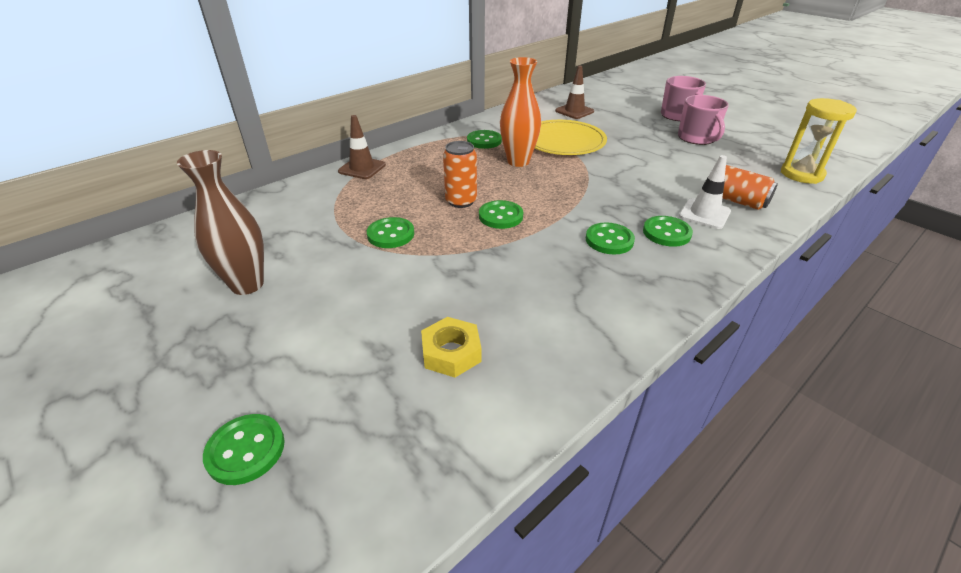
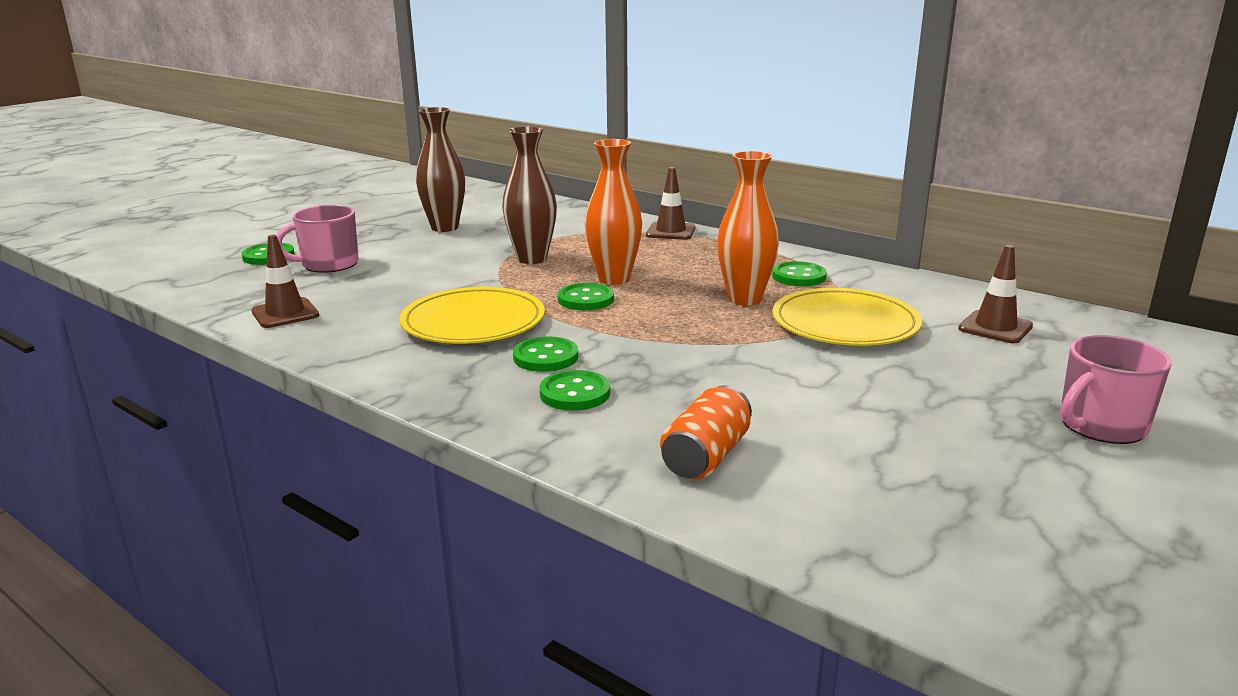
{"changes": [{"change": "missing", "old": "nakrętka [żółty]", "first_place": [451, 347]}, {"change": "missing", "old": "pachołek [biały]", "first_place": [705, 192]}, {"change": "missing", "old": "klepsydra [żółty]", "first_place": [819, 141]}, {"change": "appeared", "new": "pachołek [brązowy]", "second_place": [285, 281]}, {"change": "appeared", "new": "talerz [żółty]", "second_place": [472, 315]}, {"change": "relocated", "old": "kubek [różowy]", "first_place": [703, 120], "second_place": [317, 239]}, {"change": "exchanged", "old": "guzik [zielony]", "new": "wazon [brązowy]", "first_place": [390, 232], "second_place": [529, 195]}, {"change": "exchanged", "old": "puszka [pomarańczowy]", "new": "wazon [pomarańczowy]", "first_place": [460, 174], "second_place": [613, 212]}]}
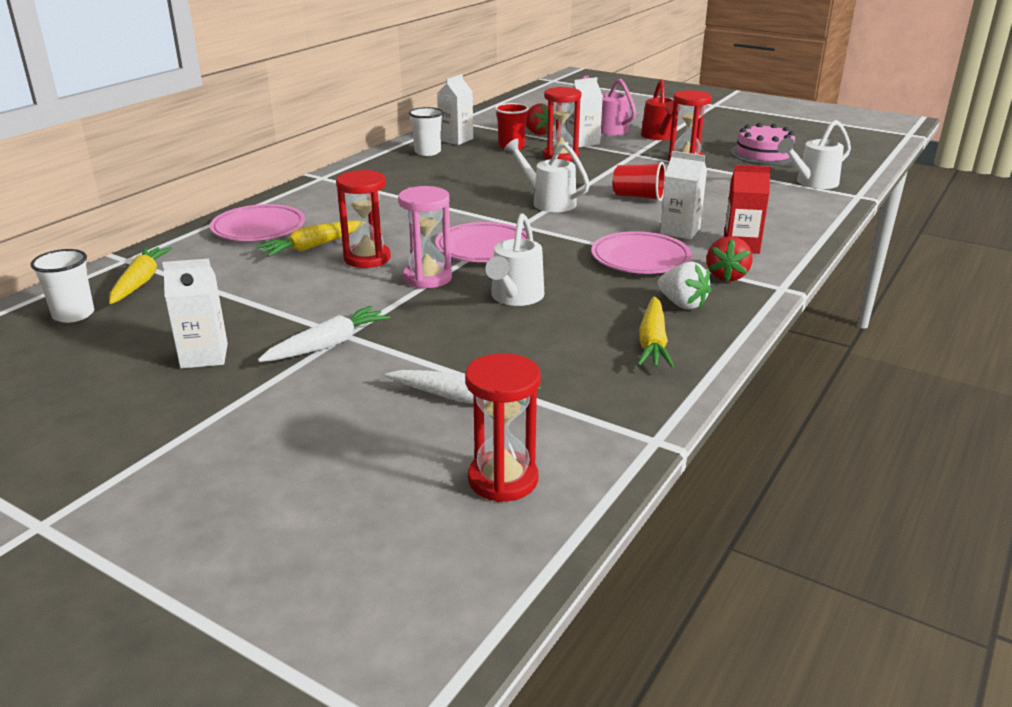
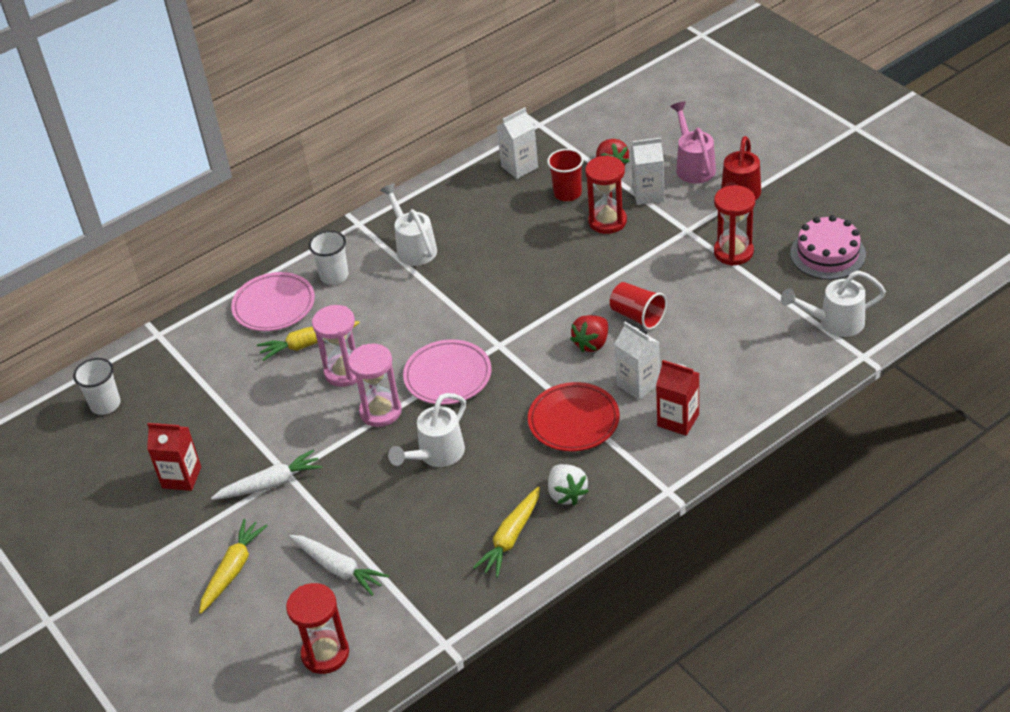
{"changes": [{"change": "relocated", "old": "marchewka [żółty]", "first_place": [141, 275], "second_place": [233, 566]}, {"change": "relocated", "old": "szklanka [biały]", "first_place": [426, 131], "second_place": [328, 257]}, {"change": "relocated", "old": "konewka [biały]", "first_place": [547, 175], "second_place": [408, 224]}, {"change": "relocated", "old": "truskawka [czerwony]", "first_place": [729, 259], "second_place": [589, 333]}, {"change": "colour", "old": "karton mleka [biały]", "new": "karton mleka [czerwony]", "first_place": [195, 314], "second_place": [174, 457]}, {"change": "colour", "old": "klepsydra [czerwony]", "new": "klepsydra [różowy]", "first_place": [363, 219], "second_place": [334, 346]}, {"change": "colour", "old": "talerz [różowy]", "new": "talerz [czerwony]", "first_place": [641, 252], "second_place": [574, 417]}]}
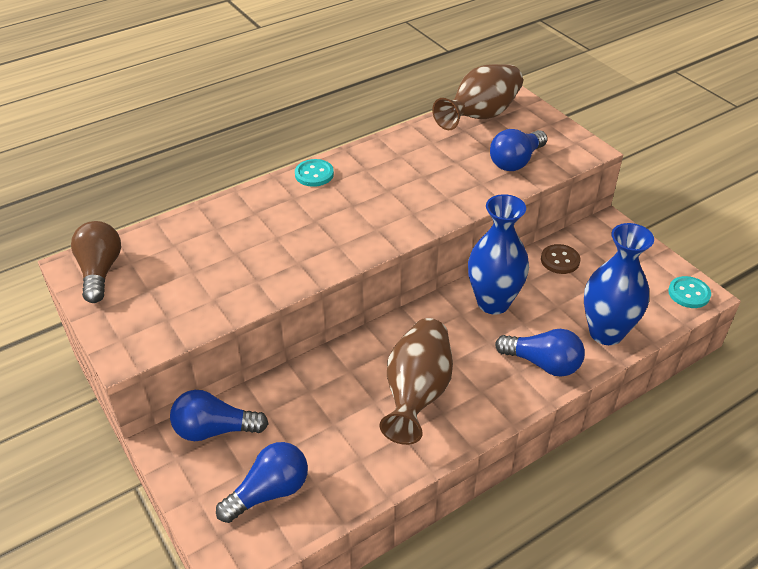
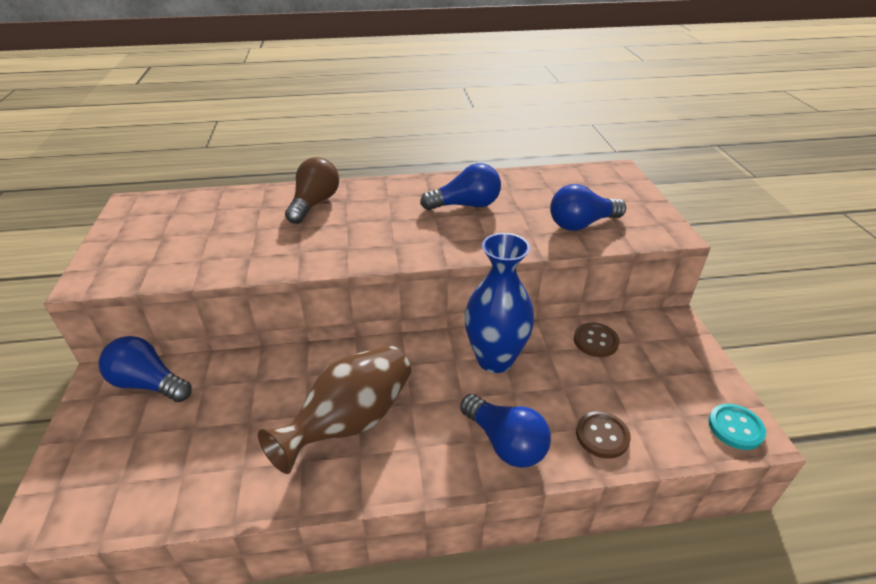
{"changes": [{"change": "missing", "old": "guzik [turkusowy]", "first_place": [314, 173]}, {"change": "missing", "old": "wazon [brązowy]", "first_place": [477, 97]}, {"change": "relocated", "old": "żarówka [brązowy]", "first_place": [96, 262], "second_place": [312, 190]}, {"change": "relocated", "old": "żarówka [niebieski]", "first_place": [262, 482], "second_place": [460, 186]}, {"change": "exchanged", "old": "wazon [niebieski]", "new": "guzik [brązowy]", "first_place": [619, 284], "second_place": [603, 435]}]}
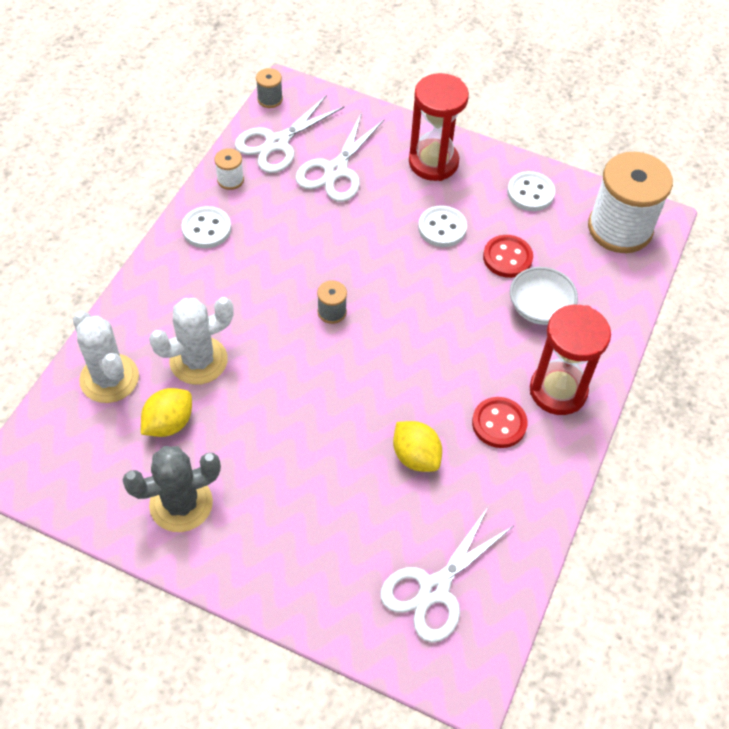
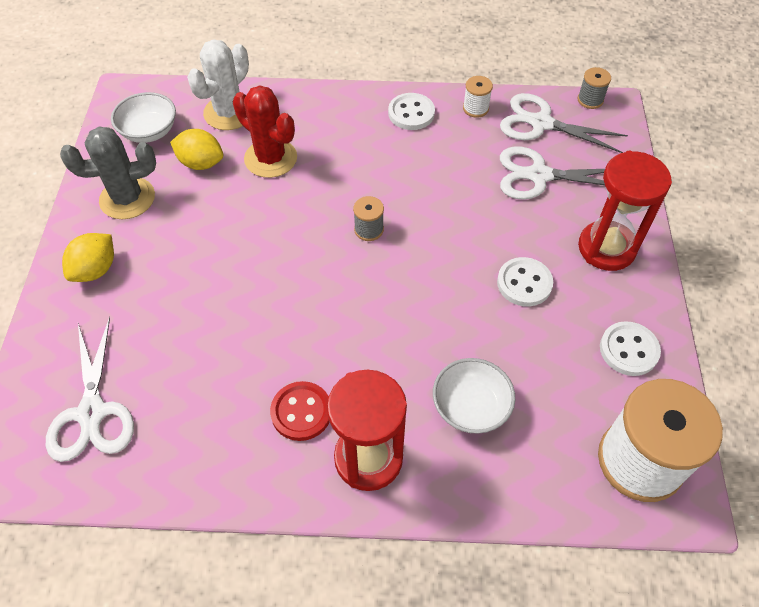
{"changes": [{"change": "missing", "old": "guzik [czerwony]", "first_place": [508, 256]}, {"change": "appeared", "new": "miska [biały]", "second_place": [143, 117]}, {"change": "relocated", "old": "cytryna [żółty]", "first_place": [417, 446], "second_place": [88, 257]}, {"change": "colour", "old": "kaktus [biały]", "new": "kaktus [czerwony]", "first_place": [191, 341], "second_place": [265, 132]}, {"change": "spun", "old": "kaktus [szary]", "first_place": [172, 489], "second_place": [108, 173], "degrees": -60}, {"change": "spun", "old": "nożyczki [biały]", "first_place": [446, 575], "second_place": [90, 389], "degrees": -120}]}
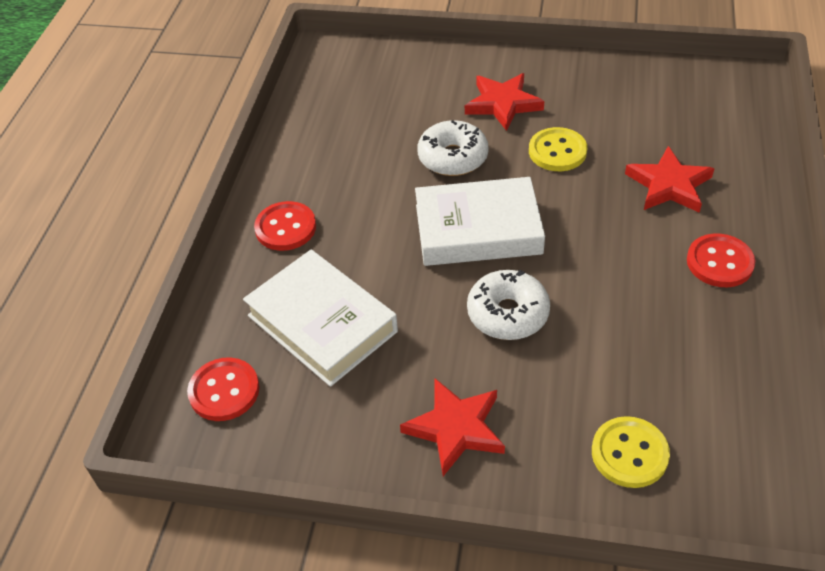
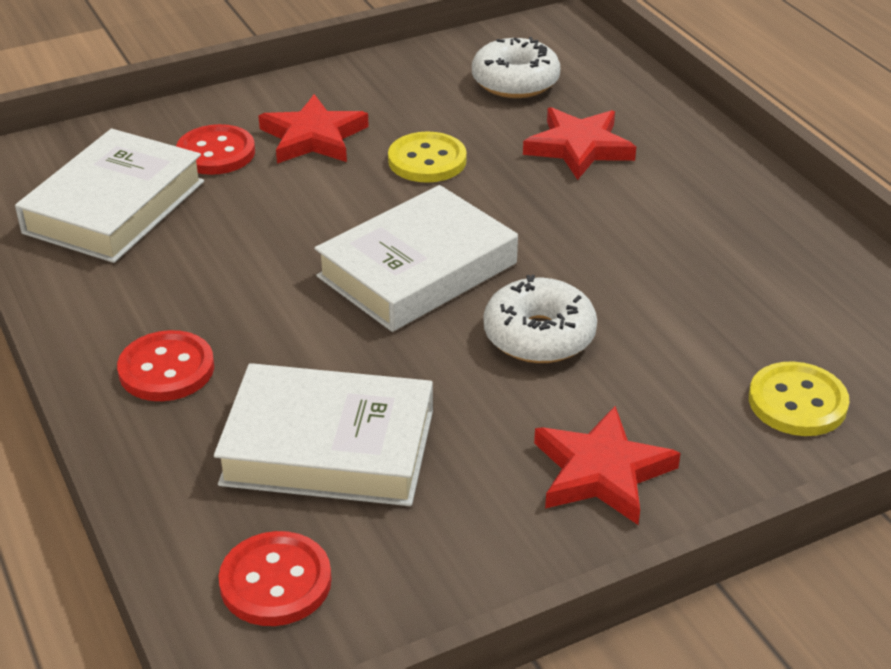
{"changes": [{"change": "appeared", "new": "książka [biały]", "second_place": [109, 196]}, {"change": "relocated", "old": "donut [biały]", "first_place": [452, 148], "second_place": [516, 67]}, {"change": "relocated", "old": "guzik [czerwony]", "first_place": [721, 260], "second_place": [215, 149]}]}
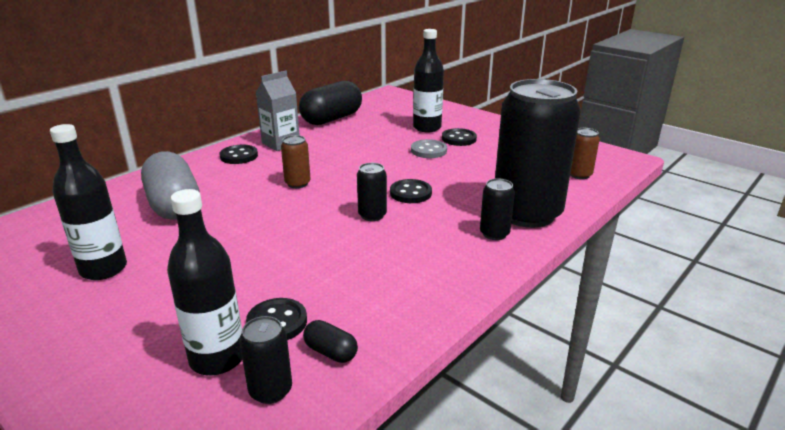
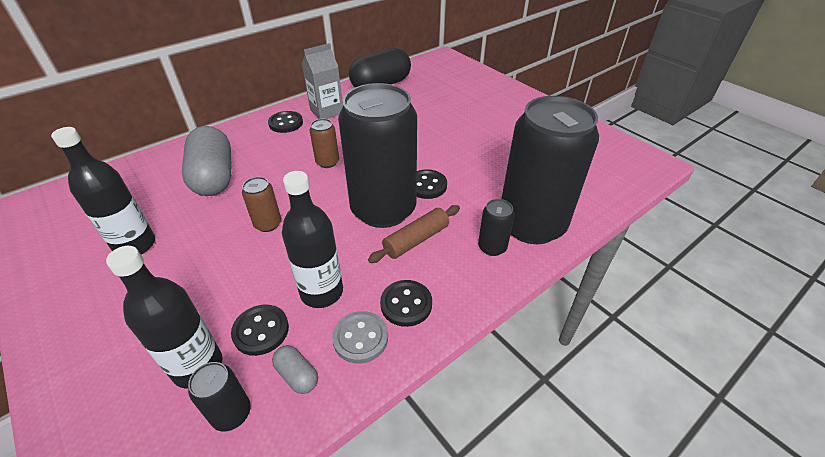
{"changes": [{"change": "appeared", "new": "wałek do ciasta [brązowy]", "second_place": [414, 234]}, {"change": "relocated", "old": "guzik [szary]", "first_place": [429, 148], "second_place": [360, 337]}, {"change": "relocated", "old": "butelka [czarny]", "first_place": [428, 80], "second_place": [312, 239]}, {"change": "relocated", "old": "guzik [czarny]", "first_place": [459, 137], "second_place": [406, 303]}, {"change": "relocated", "old": "puszka [brązowy]", "first_place": [585, 153], "second_place": [261, 204]}, {"change": "colour", "old": "kapsułka [czarny]", "new": "kapsułka [szary]", "first_place": [330, 341], "second_place": [295, 369]}, {"change": "size", "old": "puszka [czarny]", "first_place": [372, 192], "second_place": [377, 155], "factor": 2.45}]}
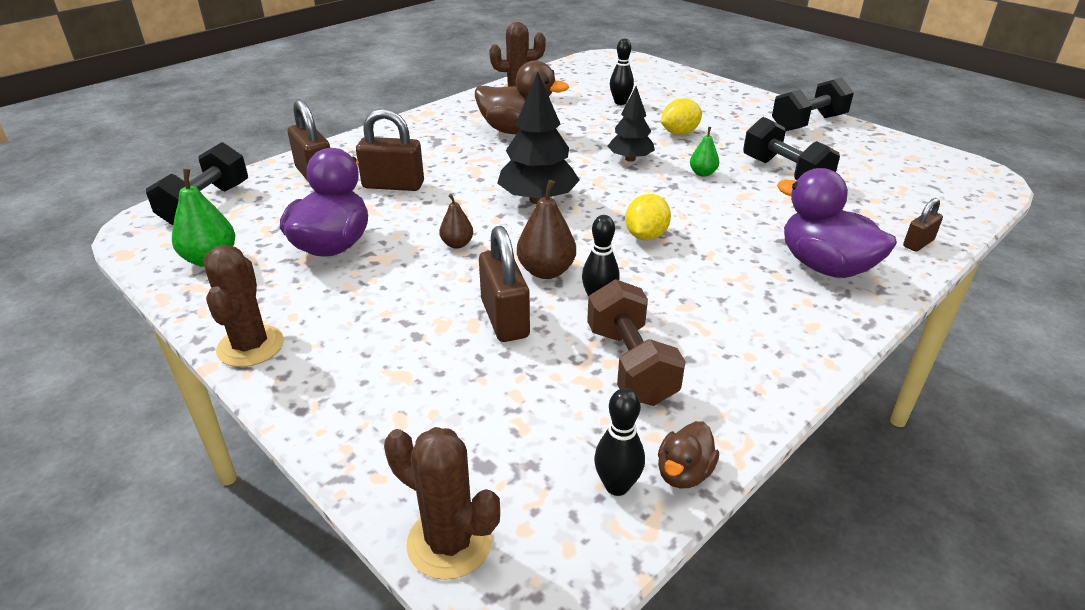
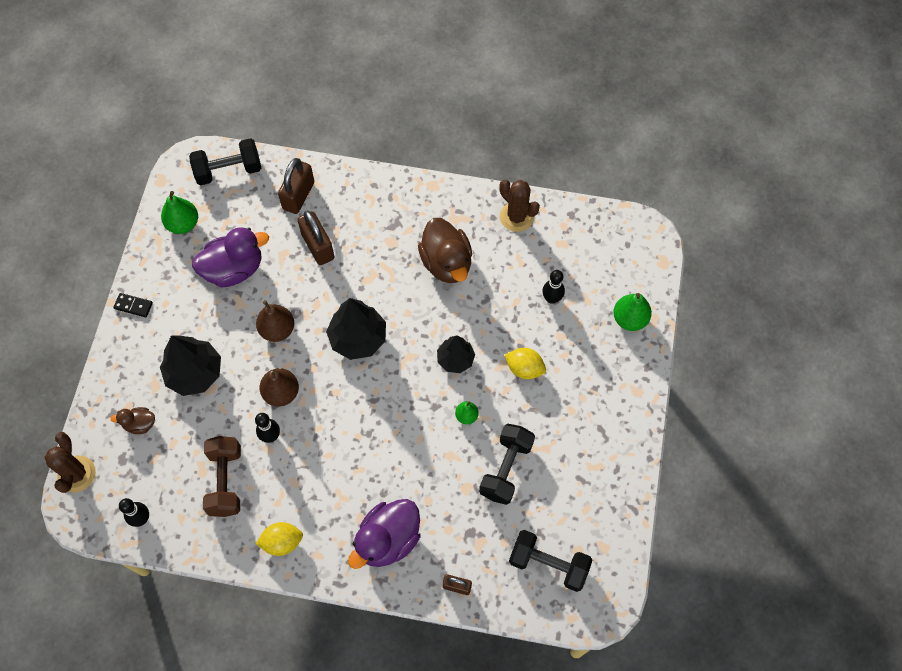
{"changes": [{"change": "missing", "old": "kłódka [brązowy]", "first_place": [504, 284]}, {"change": "appeared", "new": "drzewko [czarny]", "second_place": [190, 365]}, {"change": "appeared", "new": "gruszka [zielony]", "second_place": [632, 312]}, {"change": "relocated", "old": "cytryna [żółty]", "first_place": [648, 217], "second_place": [279, 539]}, {"change": "relocated", "old": "kaczka [brązowy]", "first_place": [688, 455], "second_place": [132, 420]}, {"change": "relocated", "old": "hantel [czarny]", "first_place": [813, 104], "second_place": [550, 561]}, {"change": "exchanged", "old": "kaktus [brązowy]", "new": "kostka domina [czarny]", "first_place": [244, 306], "second_place": [133, 305]}, {"change": "spun", "old": "hantel [brązowy]", "first_place": [636, 342], "second_place": [222, 476], "degrees": -45}, {"change": "spun", "old": "kaczka [fioletowy]", "first_place": [837, 223], "second_place": [384, 534], "degrees": -150}, {"change": "size", "old": "gruszka [brązowy]", "first_place": [456, 221], "second_place": [275, 321], "factor": 1.67}]}
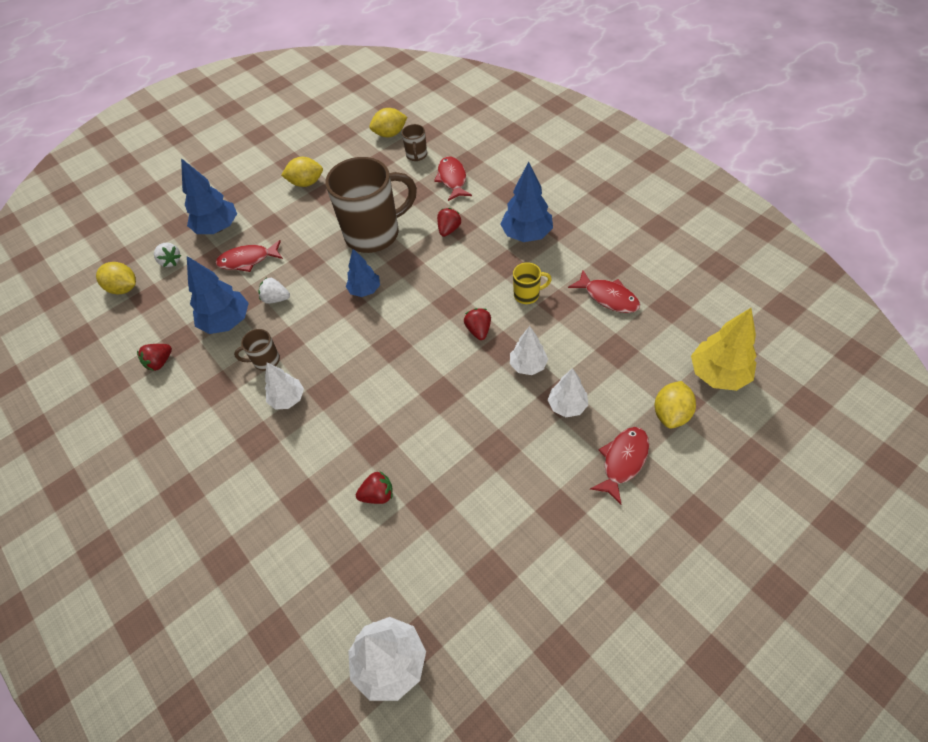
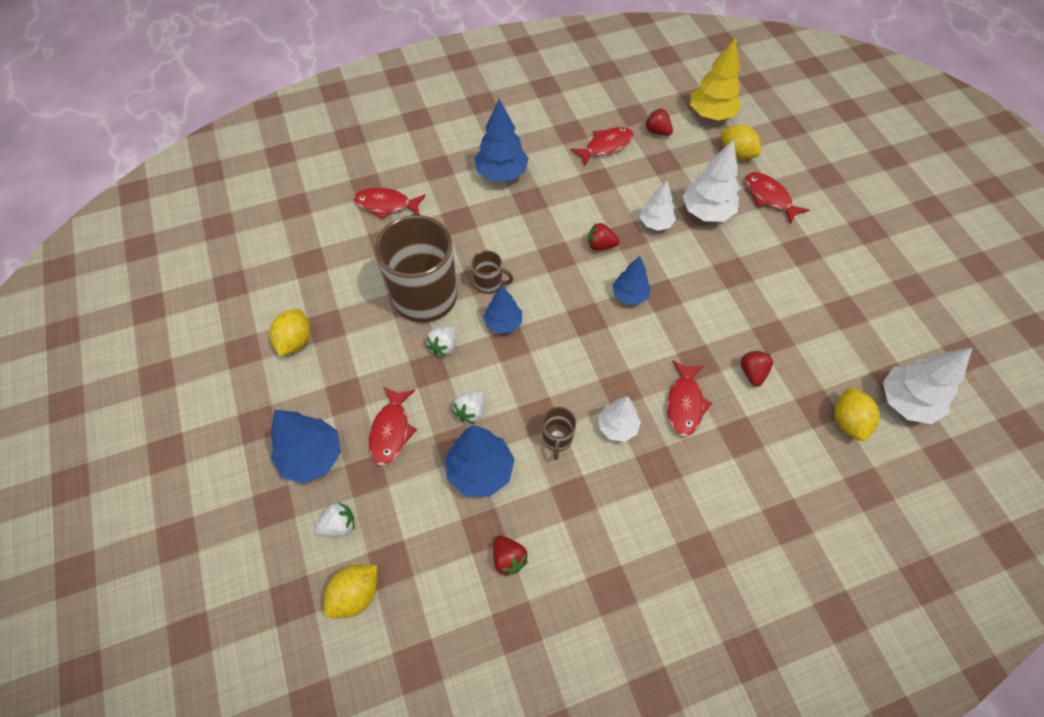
{"changes": [{"change": "missing", "old": "kubek [żółty]", "first_place": [532, 283]}, {"change": "appeared", "new": "truskawka [biały]", "second_place": [441, 341]}, {"change": "appeared", "new": "drzewko [niebieski]", "second_place": [632, 280]}, {"change": "appeared", "new": "ryba [czerwony]", "second_place": [689, 398]}, {"change": "relocated", "old": "cytryna [żółty]", "first_place": [388, 122], "second_place": [857, 414]}, {"change": "relocated", "old": "kubek [brązowy]", "first_place": [414, 142], "second_place": [492, 272]}, {"change": "relocated", "old": "truskawka [czerwony]", "first_place": [449, 222], "second_place": [659, 122]}, {"change": "size", "old": "drzewko [biały]", "first_place": [568, 392], "second_place": [711, 181], "factor": 1.57}]}
